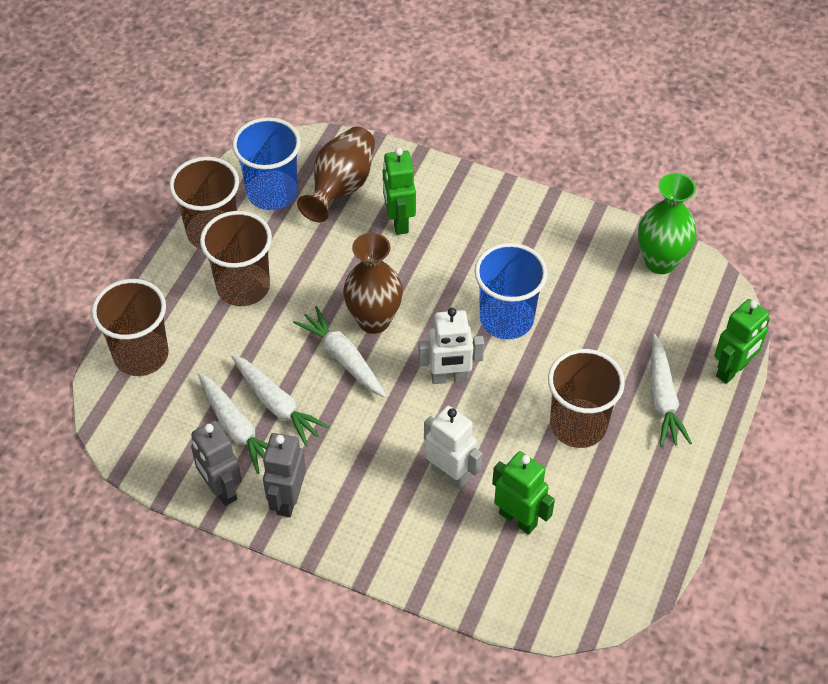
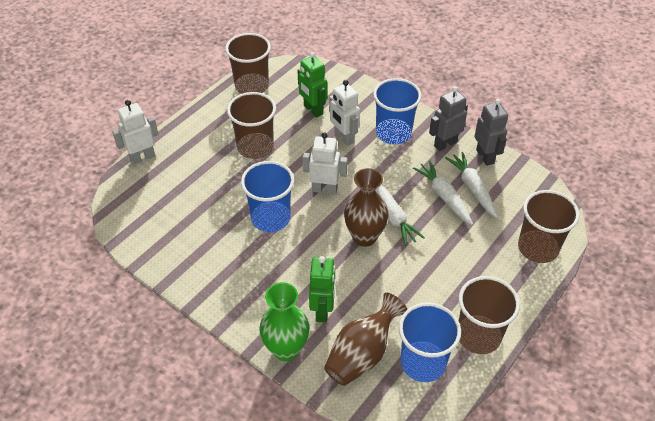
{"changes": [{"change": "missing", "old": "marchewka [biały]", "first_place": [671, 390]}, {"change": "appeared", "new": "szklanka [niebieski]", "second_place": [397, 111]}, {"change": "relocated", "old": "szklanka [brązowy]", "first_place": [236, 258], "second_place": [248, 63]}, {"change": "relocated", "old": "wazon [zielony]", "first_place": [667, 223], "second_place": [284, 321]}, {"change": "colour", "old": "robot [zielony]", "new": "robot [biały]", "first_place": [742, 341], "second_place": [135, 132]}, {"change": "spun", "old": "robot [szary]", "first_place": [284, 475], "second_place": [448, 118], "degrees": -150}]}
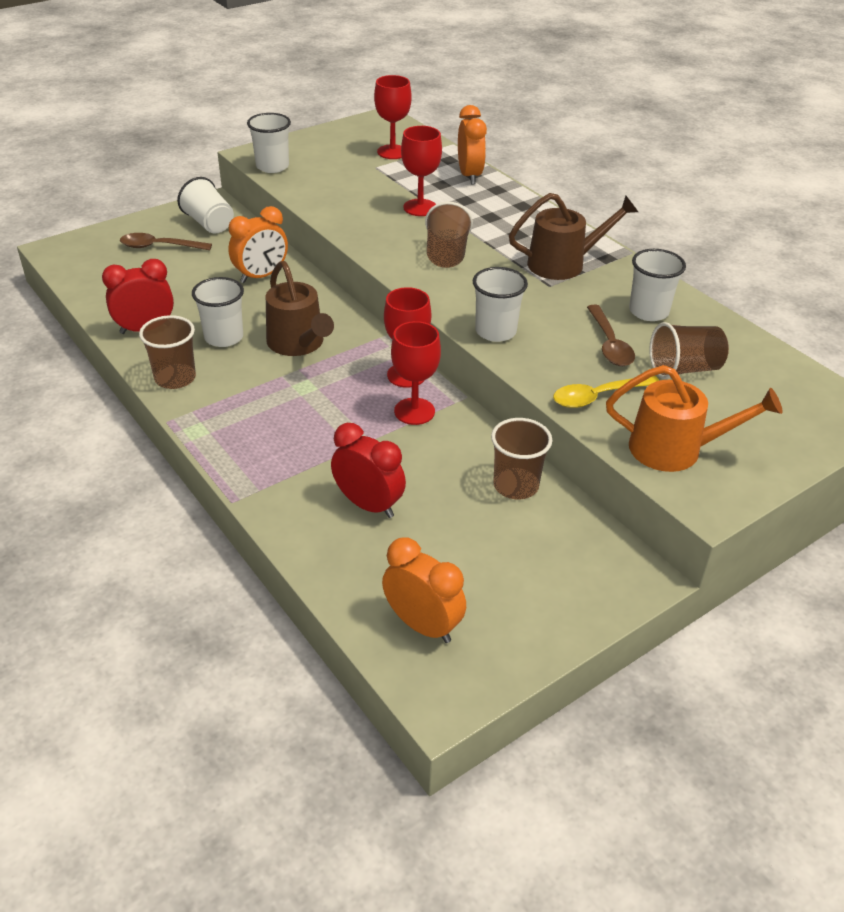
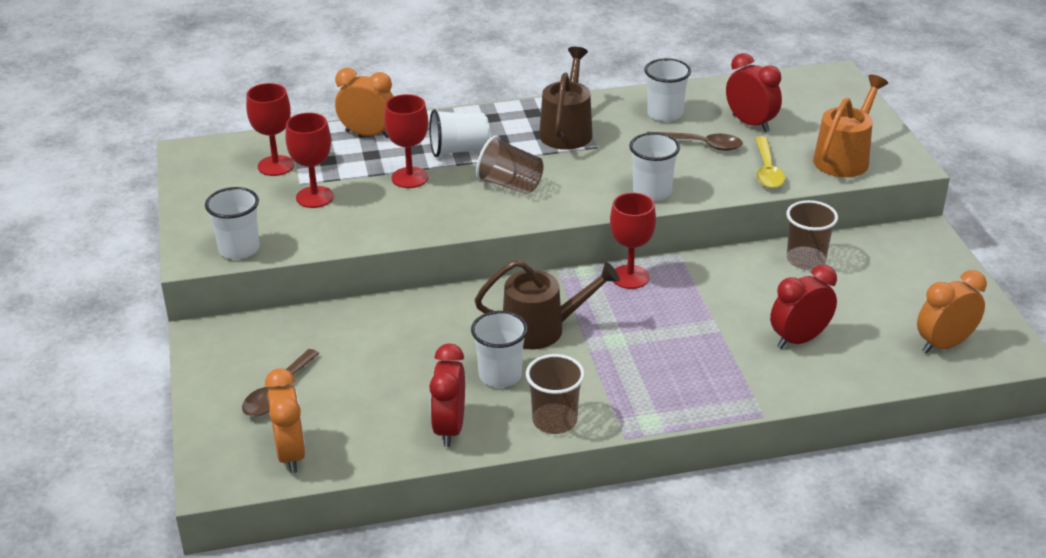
{"changes": [{"change": "relocated", "old": "szklanka [biały]", "first_place": [205, 205], "second_place": [459, 133]}, {"change": "relocated", "old": "budzik [pomarańczowy]", "first_place": [258, 244], "second_place": [285, 420]}, {"change": "relocated", "old": "kielich [czerwony]", "first_place": [416, 373], "second_place": [309, 160]}, {"change": "exchanged", "old": "szklanka [brązowy]", "new": "budzik [czerwony]", "first_place": [689, 350], "second_place": [754, 92]}]}
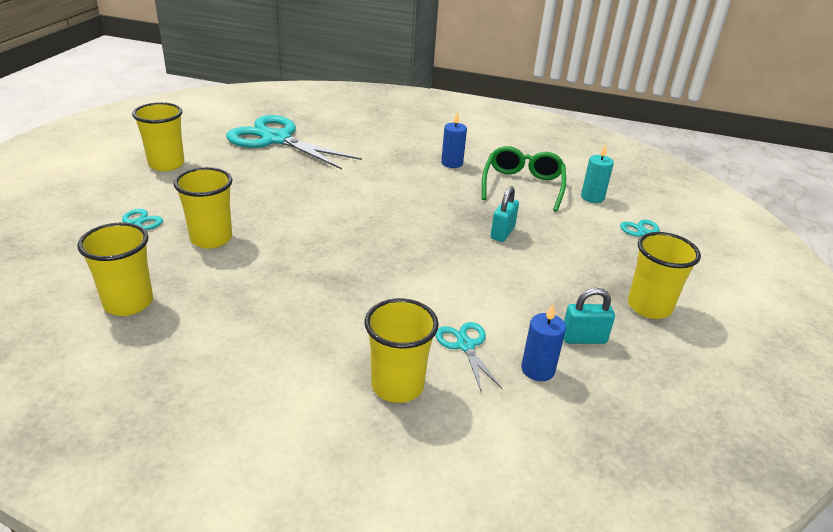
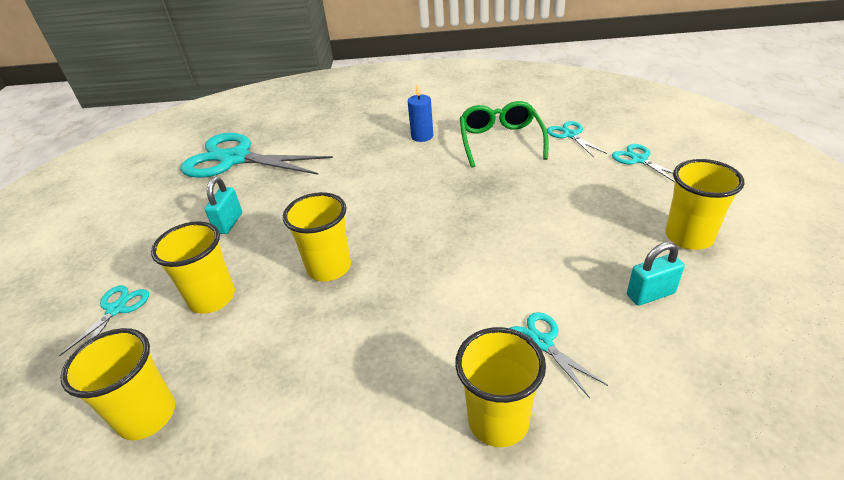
{"changes": [{"change": "missing", "old": "świeca [niebieski]", "first_place": [543, 342]}, {"change": "relocated", "old": "szklanka [żółty]", "first_place": [158, 136], "second_place": [317, 236]}, {"change": "relocated", "old": "kłódka [turkusowy]", "first_place": [505, 214], "second_place": [223, 205]}, {"change": "exchanged", "old": "świeca [turkusowy]", "new": "nożyczki [turkusowy]", "first_place": [597, 173], "second_place": [577, 139]}]}
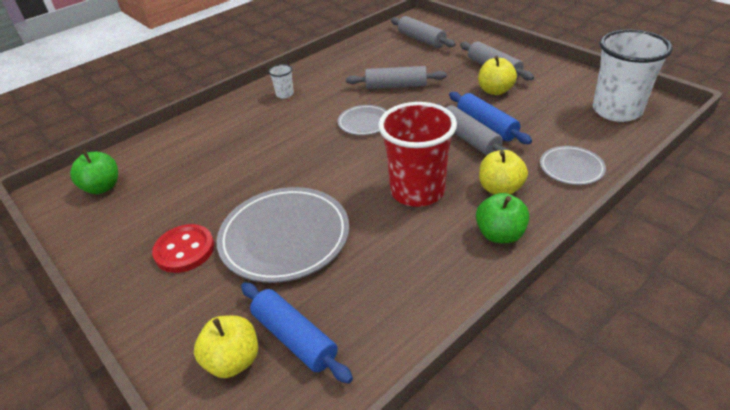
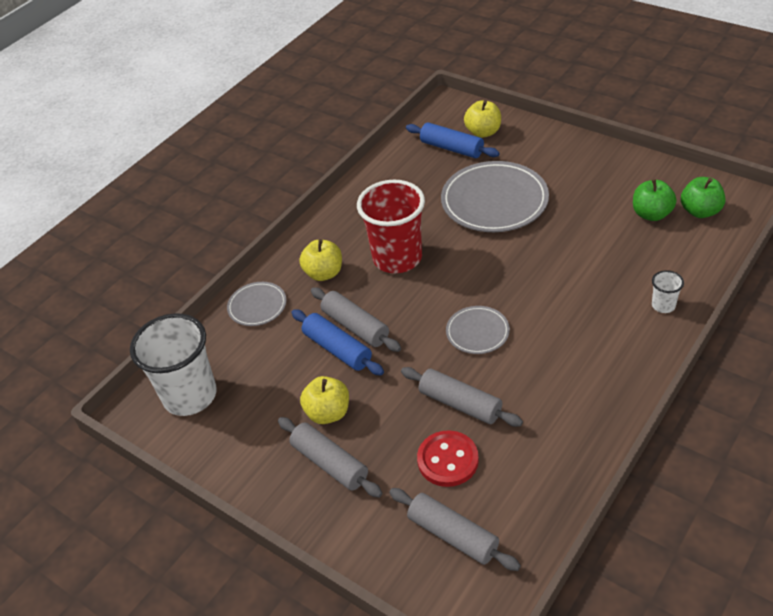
{"changes": [{"change": "relocated", "old": "guzik [czerwony]", "first_place": [183, 248], "second_place": [448, 458]}, {"change": "relocated", "old": "szklanka [biały]", "first_place": [281, 81], "second_place": [668, 291]}, {"change": "relocated", "old": "jabłko [zielony]", "first_place": [502, 218], "second_place": [655, 200]}, {"change": "spun", "old": "wałek do ciasta [szary]", "first_place": [396, 77], "second_place": [462, 397], "degrees": 45}]}
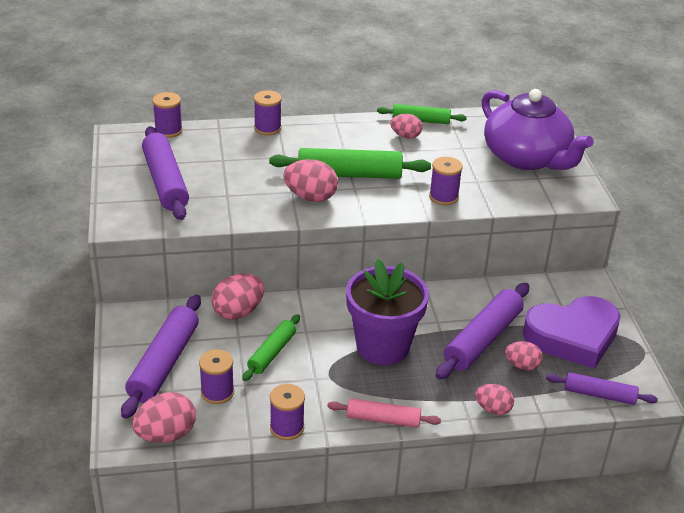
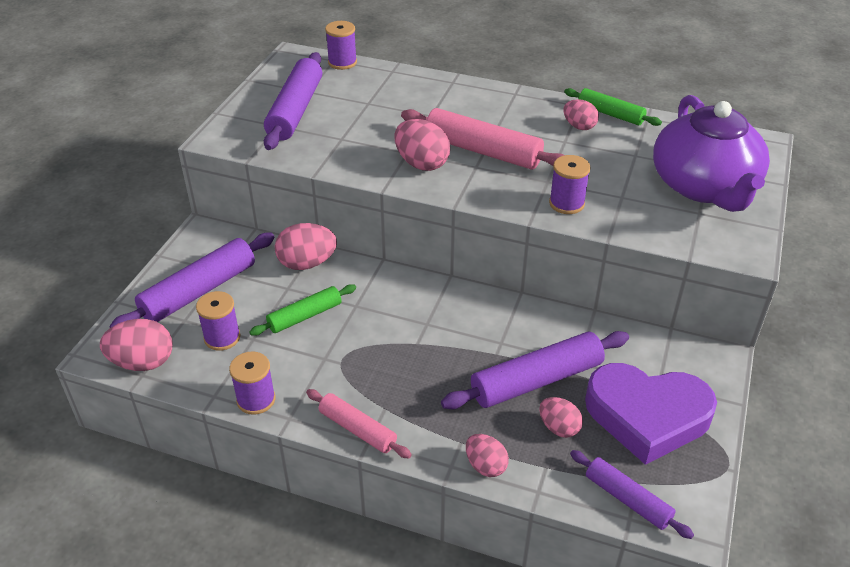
{"changes": [{"change": "missing", "old": "szpulka [fioletowy]", "first_place": [268, 112]}, {"change": "missing", "old": "doniczka [fioletowy]", "first_place": [387, 312]}, {"change": "colour", "old": "wałek do ciasta [zielony]", "new": "wałek do ciasta [różowy]", "first_place": [350, 163], "second_place": [482, 139]}]}
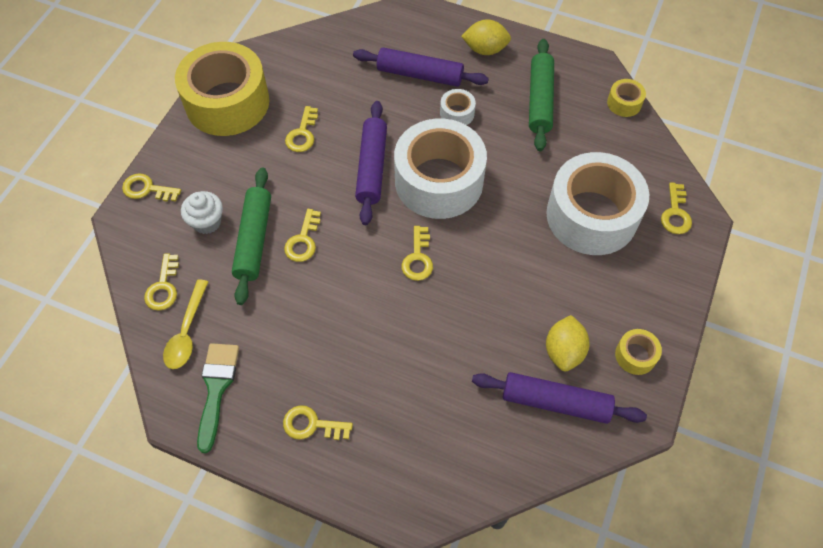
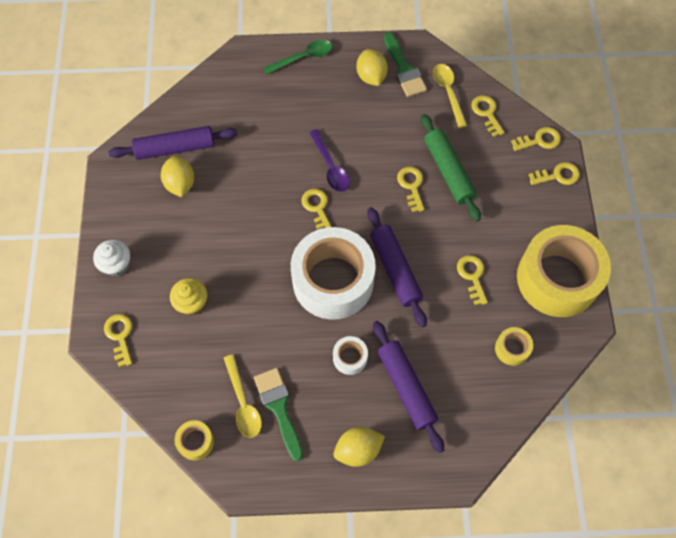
{"changes": [{"change": "appeared", "new": "łyżka [żółty]", "second_place": [243, 396]}, {"change": "appeared", "new": "łyżka [zielony]", "second_place": [297, 57]}, {"change": "appeared", "new": "łyżka [fioletowy]", "second_place": [329, 160]}, {"change": "appeared", "new": "cytryna [żółty]", "second_place": [372, 67]}, {"change": "relocated", "old": "muffinka [biały]", "first_place": [202, 212], "second_place": [111, 258]}, {"change": "relocated", "old": "klucz [żółty]", "first_place": [318, 422], "second_place": [536, 139]}, {"change": "relocated", "old": "taśma klejąca [żółty]", "first_place": [638, 352], "second_place": [514, 346]}, {"change": "exchanged", "old": "wałek do ciasta [zielony]", "new": "pędzel [zielony]", "first_place": [541, 95], "second_place": [278, 415]}, {"change": "exchanged", "old": "taśma klejąca [biały]", "new": "muffinka [żółty]", "first_place": [597, 203], "second_place": [188, 296]}, {"change": "spun", "old": "wałek do ciasta [fioletowy]", "first_place": [421, 67], "second_place": [408, 387], "degrees": 75}]}
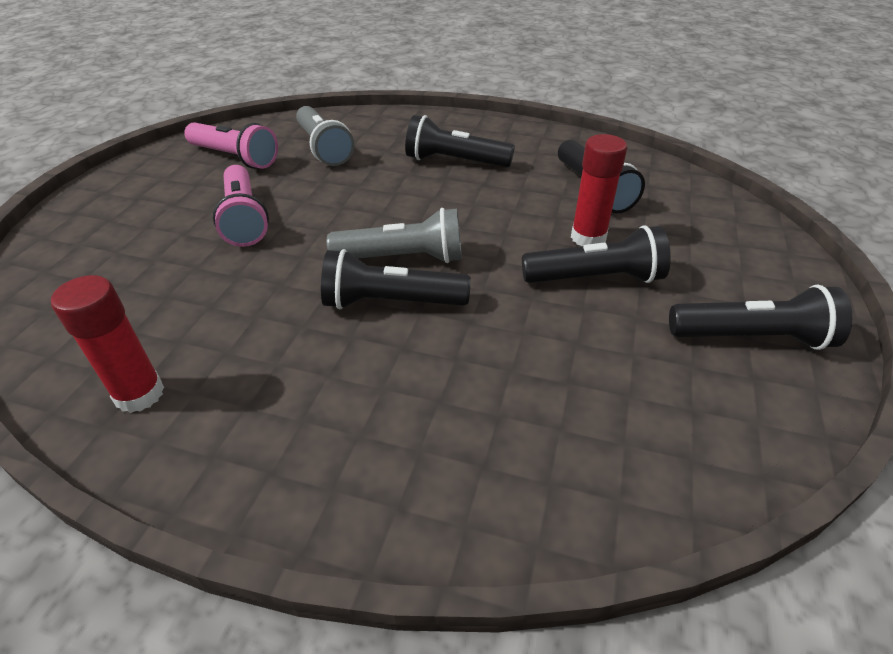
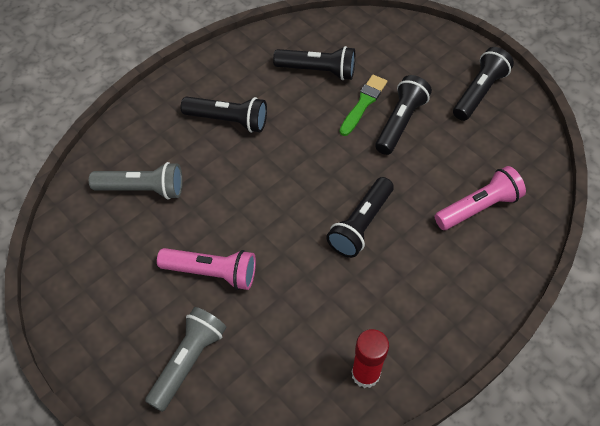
{"changes": [{"change": "relocated", "old": "latarka [różowy]", "first_place": [231, 145], "second_place": [480, 198]}, {"change": "relocated", "old": "latarka [szary]", "first_place": [394, 235], "second_place": [185, 359]}, {"change": "exchanged", "old": "klej w sztyfcie [czerwony]", "new": "pędzel [zielony]", "first_place": [599, 190], "second_place": [363, 105]}, {"change": "spun", "old": "latarka [czarny]", "first_place": [460, 141], "second_place": [224, 115], "degrees": -120}]}
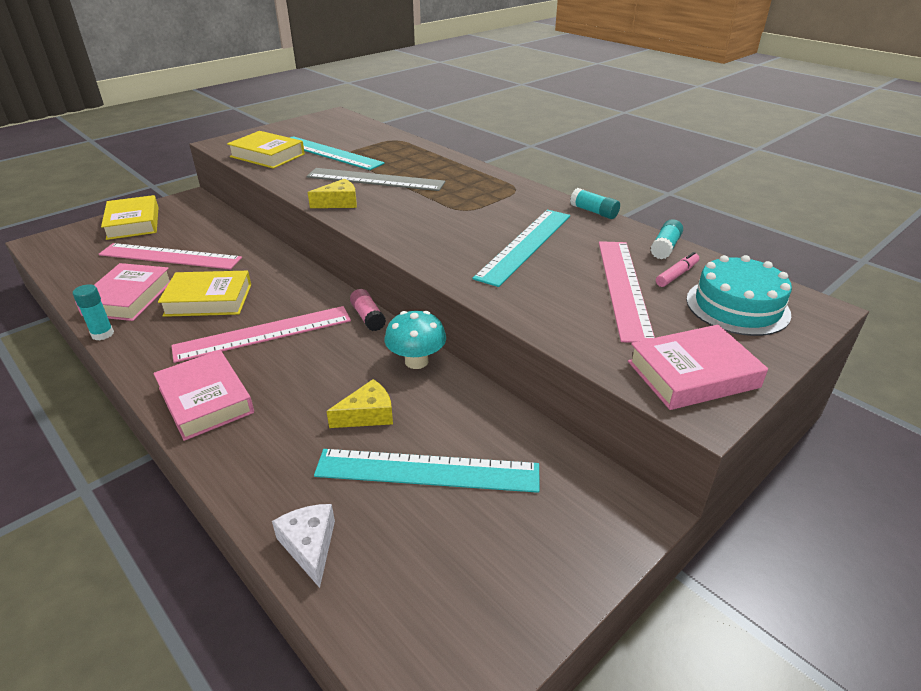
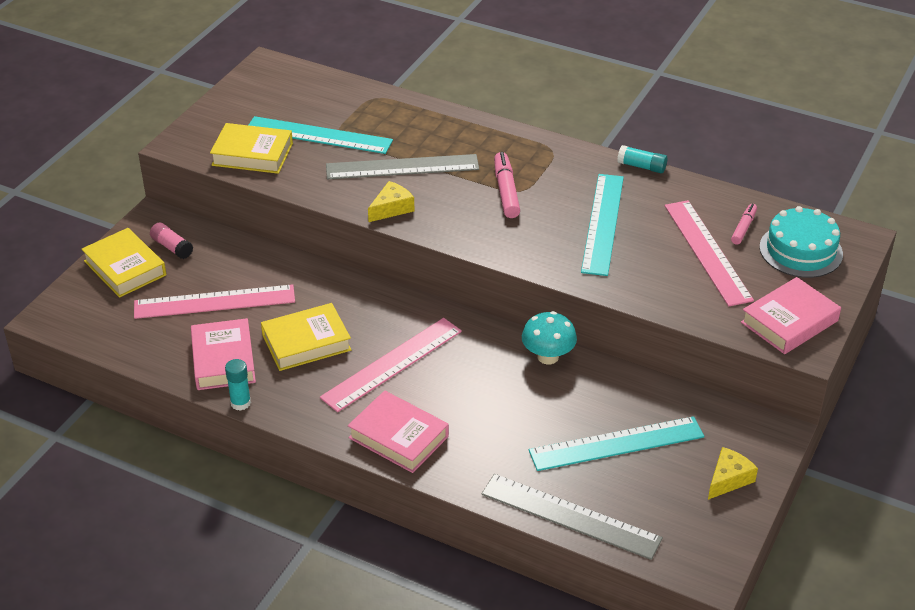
{"changes": [{"change": "missing", "old": "klej w sztyfcie [turkusowy]", "first_place": [667, 239]}, {"change": "appeared", "new": "flamaster [różowy]", "second_place": [507, 185]}, {"change": "relocated", "old": "ser [żółty]", "first_place": [359, 403], "second_place": [733, 473]}, {"change": "relocated", "old": "klej w sztyfcie [różowy]", "first_place": [368, 310], "second_place": [171, 241]}, {"change": "exchanged", "old": "ser [biały]", "new": "linijka [szary]", "first_place": [303, 546], "second_place": [572, 517]}]}
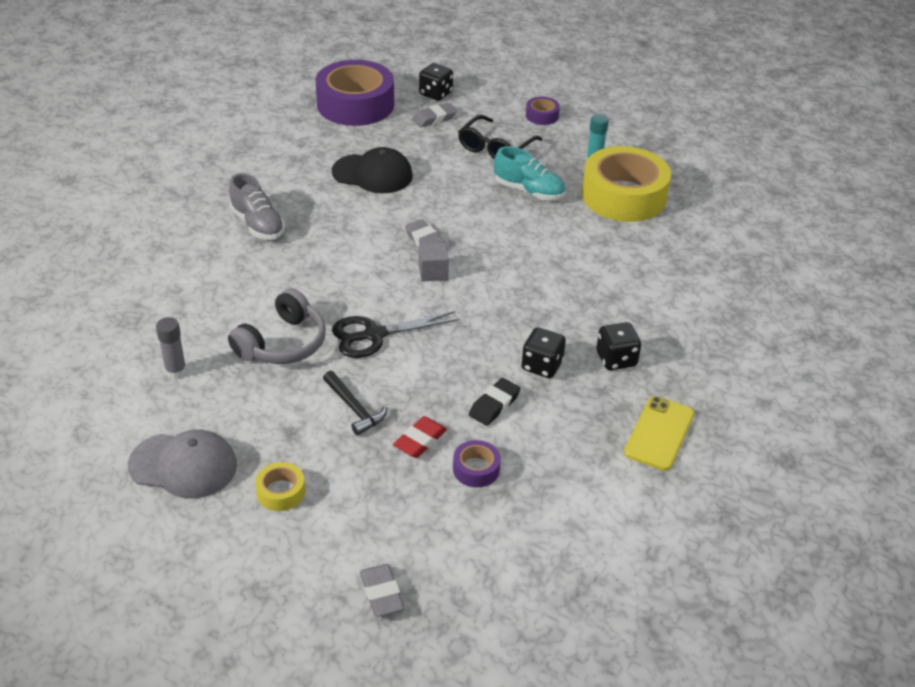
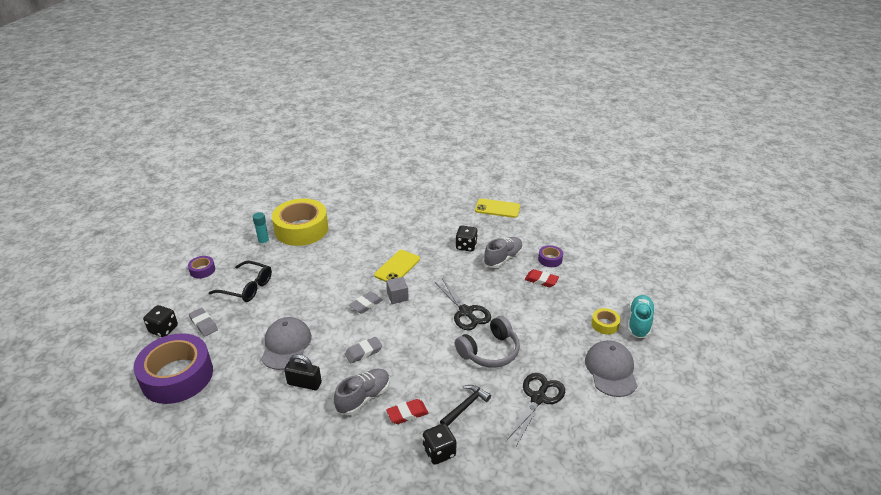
{"changes": [{"change": "appeared", "new": "kłódka [czarny]", "second_place": [303, 372]}, {"change": "appeared", "new": "telefon [żółty]", "second_place": [397, 266]}, {"change": "appeared", "new": "gumka do mazania [czerwony]", "second_place": [407, 411]}, {"change": "relocated", "old": "młotek [czarny]", "first_place": [355, 403], "second_place": [465, 405]}, {"change": "relocated", "old": "gumka do mazania [szary]", "first_place": [382, 590], "second_place": [363, 350]}, {"change": "relocated", "old": "but [turkusowy]", "first_place": [529, 173], "second_place": [641, 316]}, {"change": "relocated", "old": "kostka do gry [czarny]", "first_place": [618, 346], "second_place": [439, 444]}, {"change": "exchanged", "old": "klej w sztyfcie [szary]", "new": "nożyczki [czarny]", "first_place": [171, 348], "second_place": [535, 409]}, {"change": "exchanged", "old": "gumka do mazania [czarny]", "new": "but [szary]", "first_place": [495, 402], "second_place": [503, 252]}, {"change": "colour", "old": "czapka [czarny]", "new": "czapka [szary]", "first_place": [372, 170], "second_place": [286, 343]}, {"change": "spun", "old": "słuchawki [szary]", "first_place": [277, 326], "second_place": [487, 342], "degrees": 120}]}
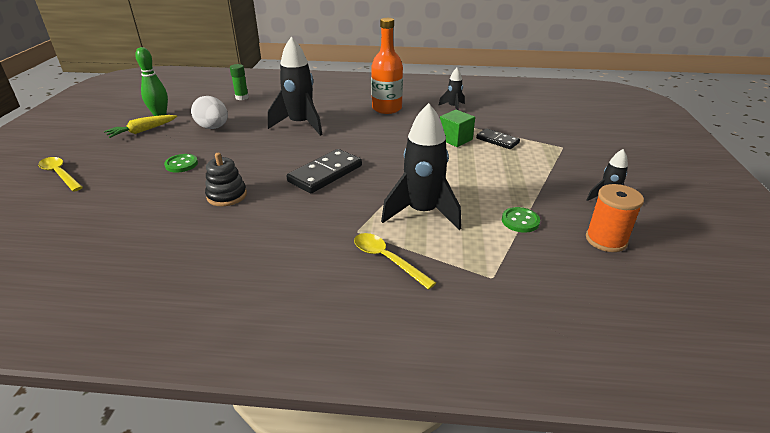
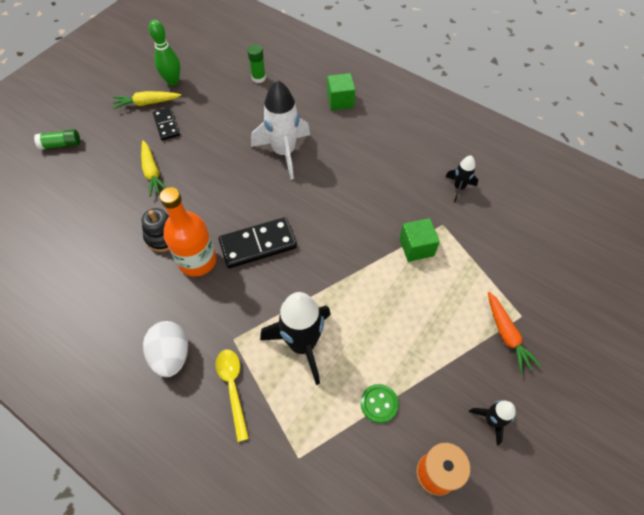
{"changes": [{"change": "appeared", "new": "sześcian [zielony]", "second_place": [341, 91]}, {"change": "appeared", "new": "marchewka [pomarańczowy]", "second_place": [514, 333]}, {"change": "relocated", "old": "jajko [biały]", "first_place": [209, 112], "second_place": [165, 349]}, {"change": "relocated", "old": "butelka [pomarańczowy]", "first_place": [387, 66], "second_place": [188, 232]}, {"change": "relocated", "old": "kostka domina [czarny]", "first_place": [498, 138], "second_place": [166, 123]}, {"change": "exchanged", "old": "łyżka [żółty]", "new": "klej w sztyfcie [zielony]", "first_place": [60, 174], "second_place": [57, 139]}, {"change": "exchanged", "old": "guzik [zielony]", "new": "marchewka [żółty]", "first_place": [181, 163], "second_place": [153, 168]}, {"change": "colour", "old": "rakieta [czarny]", "new": "rakieta [biały]", "first_place": [295, 86], "second_place": [280, 130]}]}
